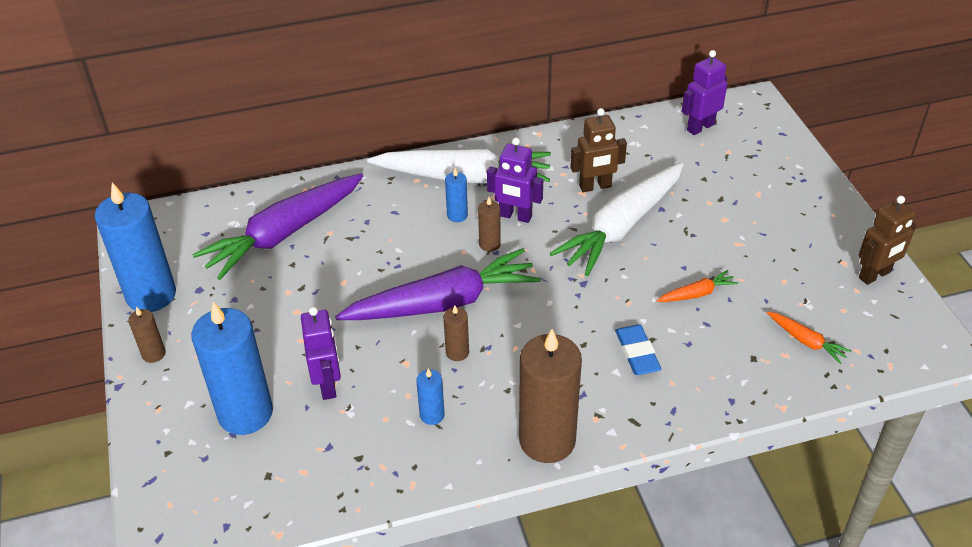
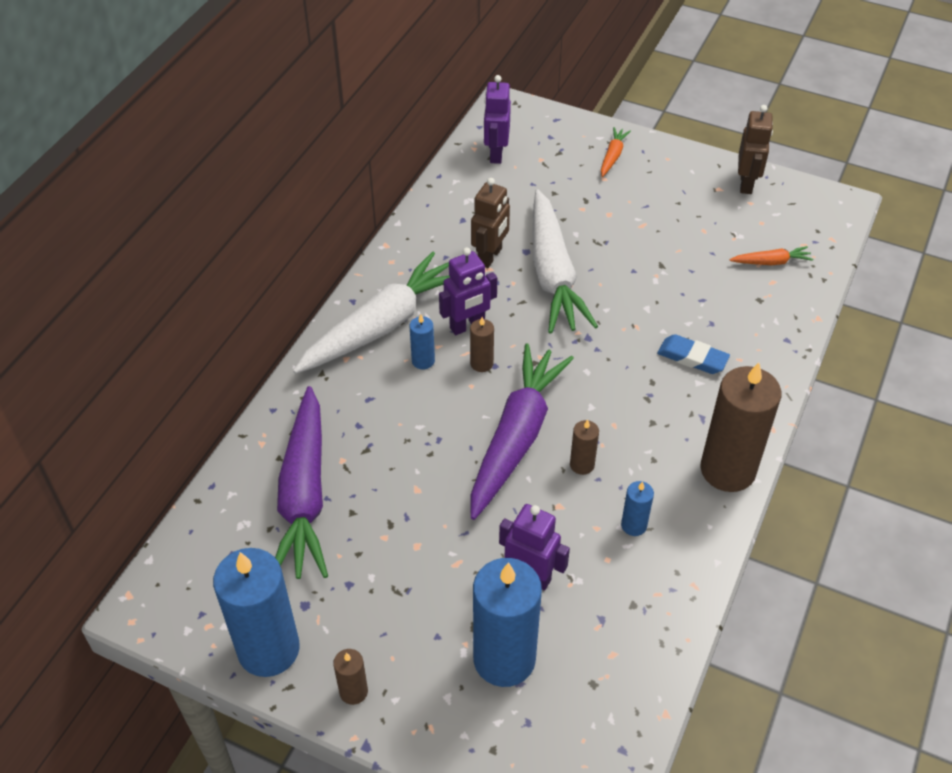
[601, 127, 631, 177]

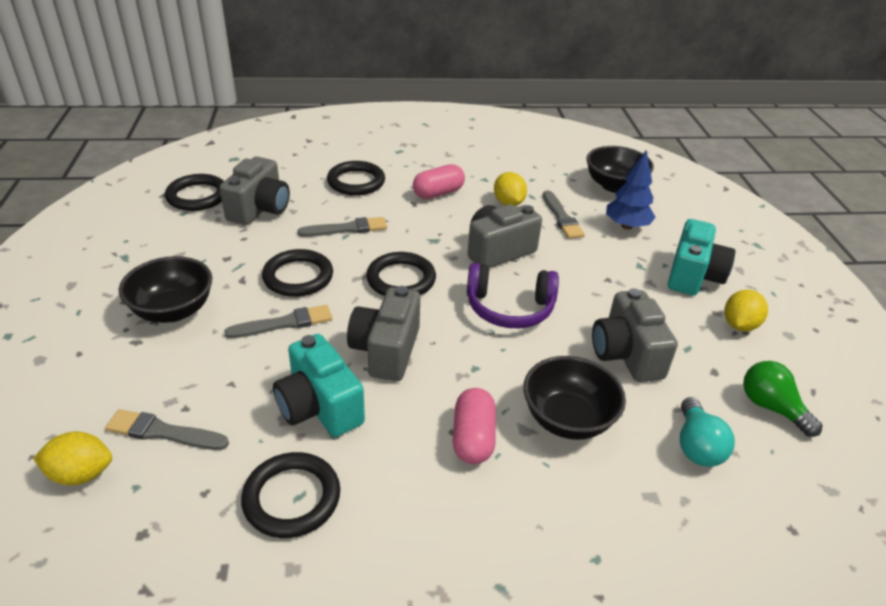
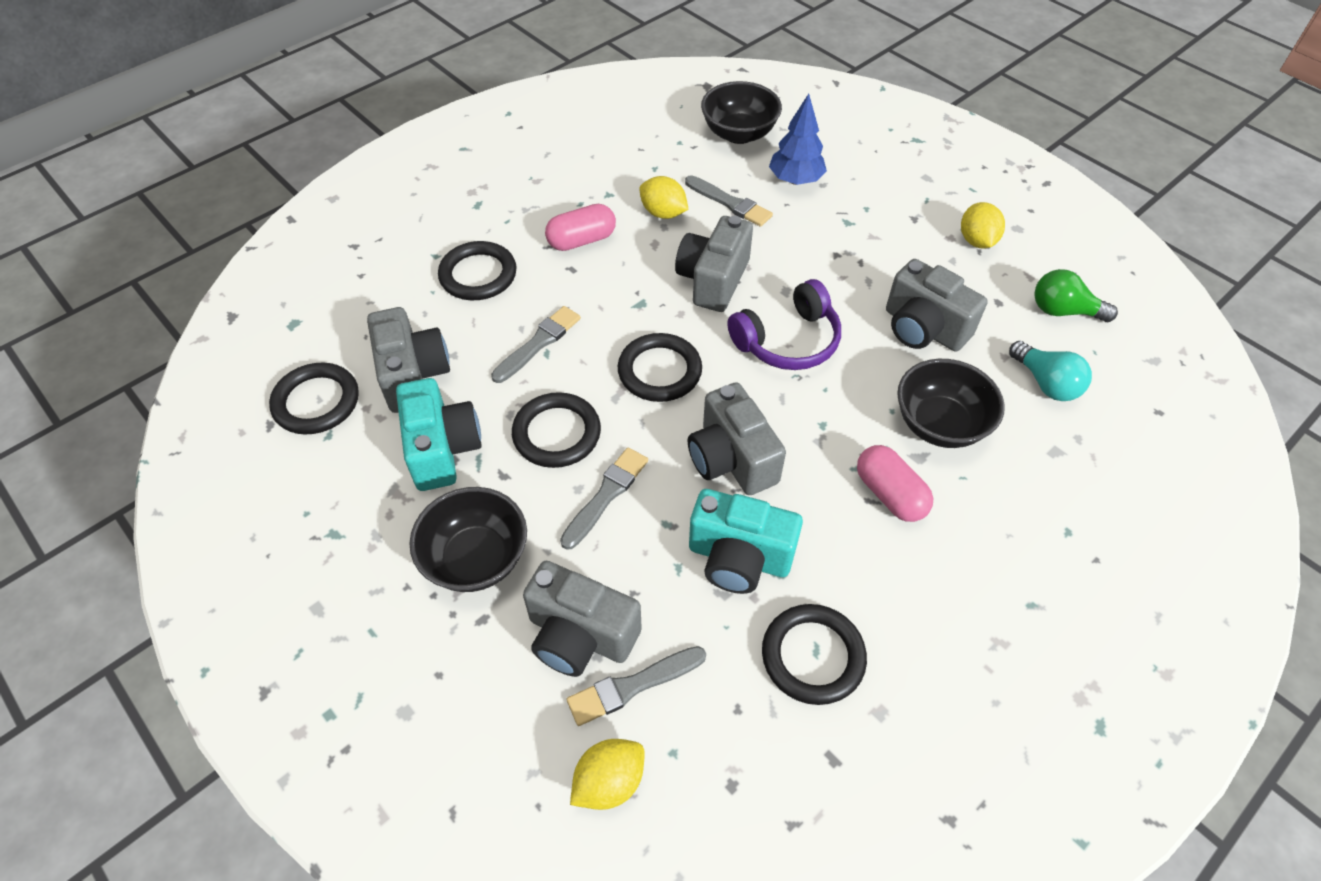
[523, 561, 642, 677]
[396, 378, 482, 491]
[545, 204, 616, 251]

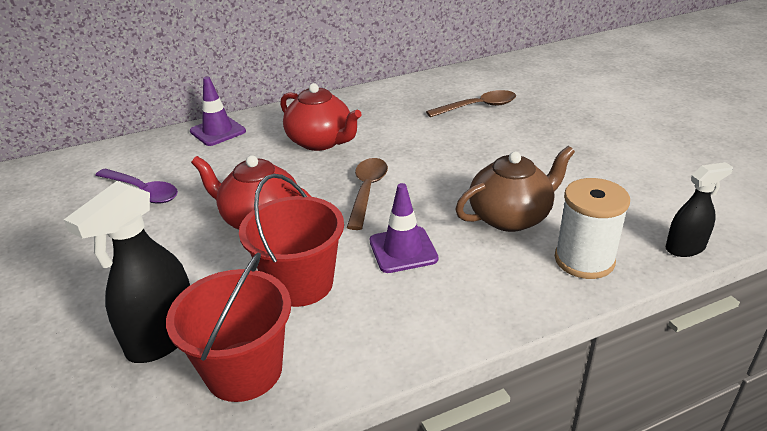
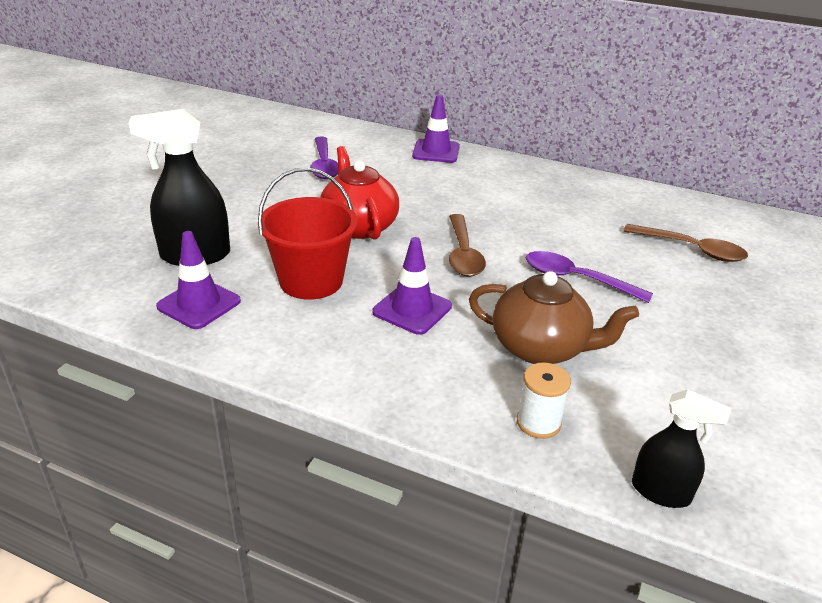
[280, 83, 362, 151] (first image)
[526, 251, 653, 303]
[156, 231, 241, 329]
[449, 214, 486, 277]
[517, 362, 571, 439]

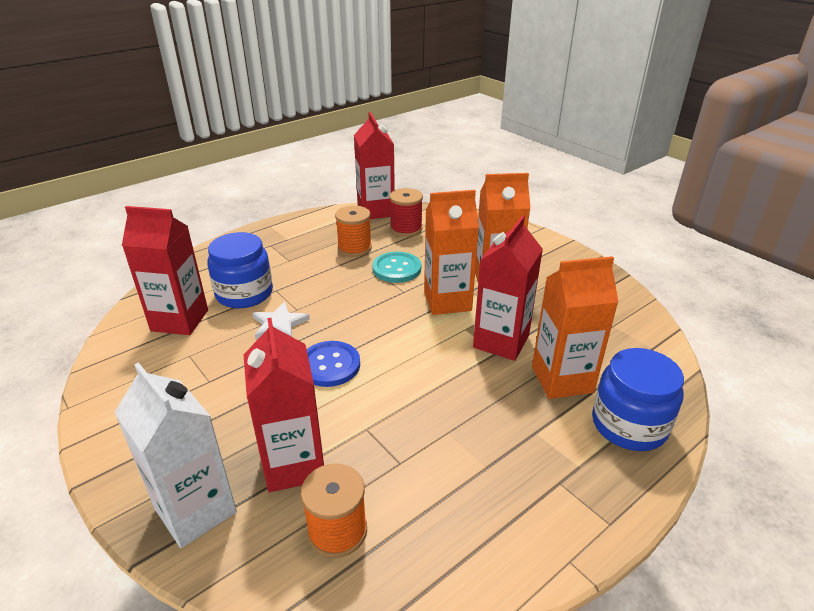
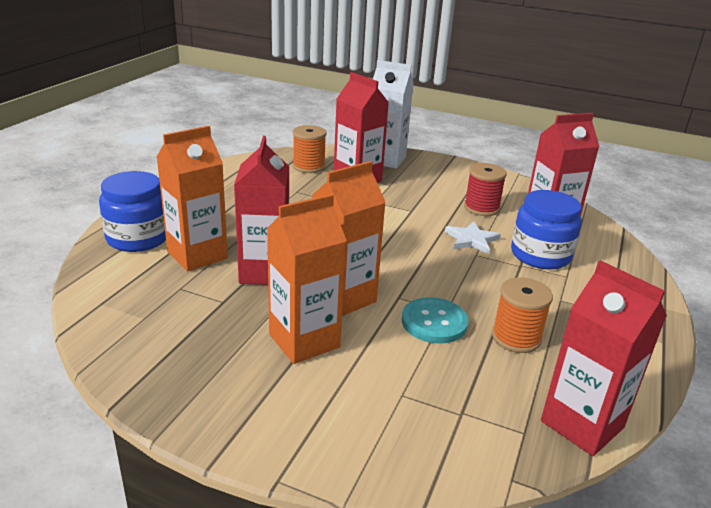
[307, 341, 360, 387] (first image)
[464, 163, 507, 216]

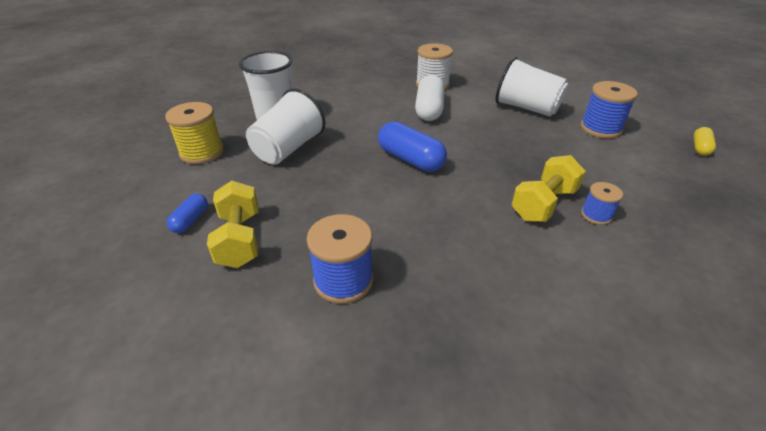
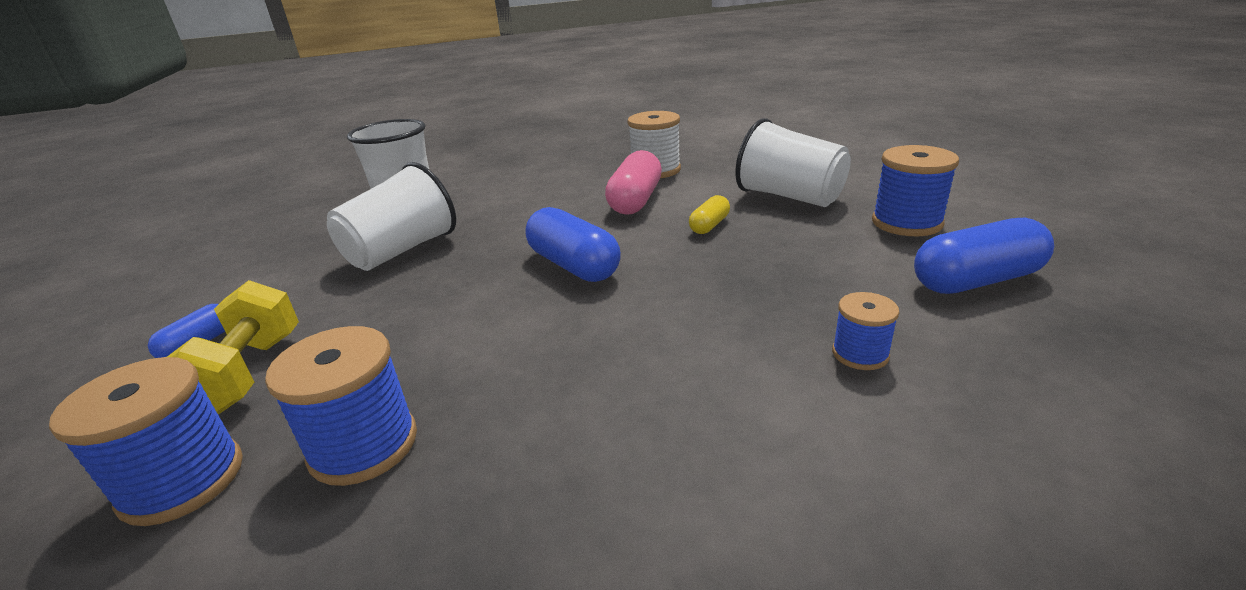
[165, 102, 224, 164] (first image)
[511, 155, 586, 222] (first image)
[49, 357, 243, 526]
[914, 218, 1054, 294]
[689, 195, 730, 234]
[605, 150, 662, 215]

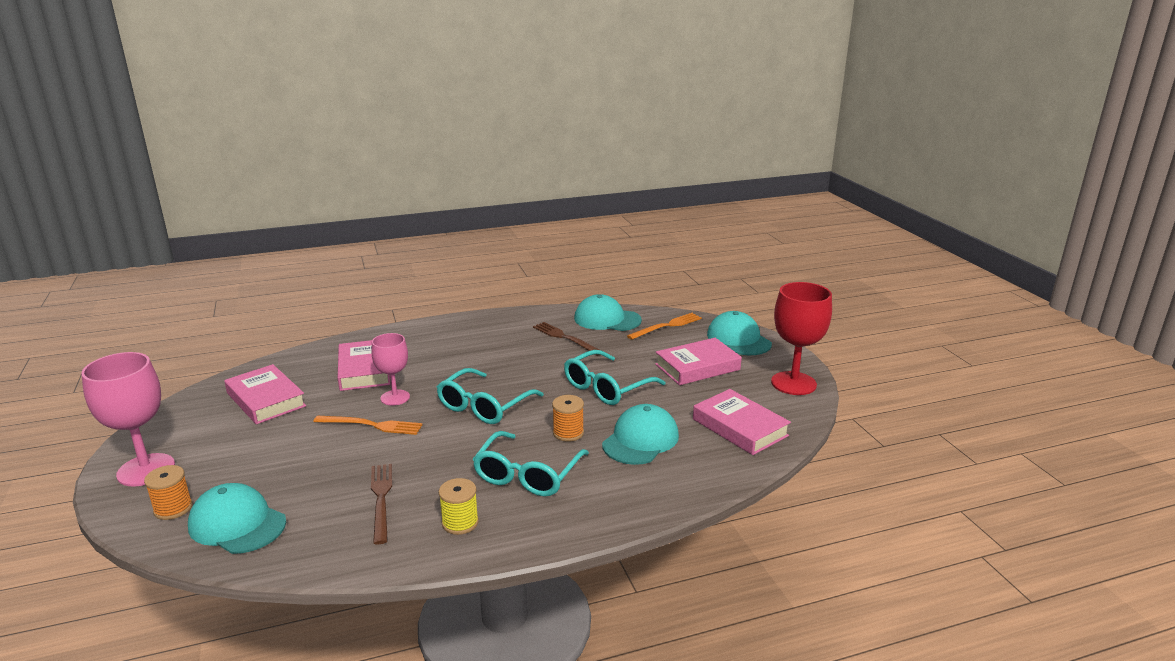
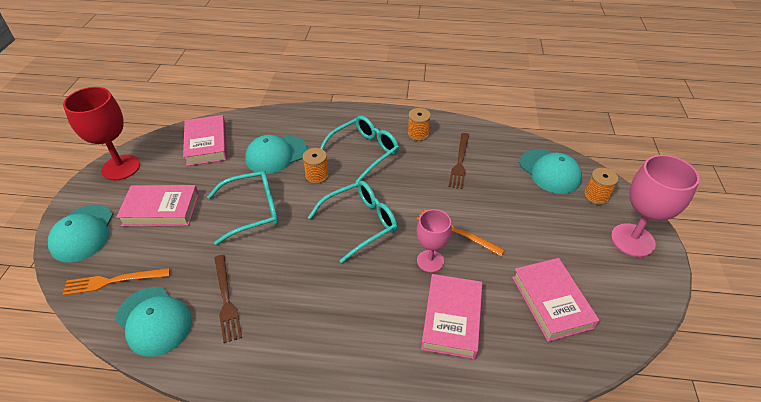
[408, 108, 431, 141]

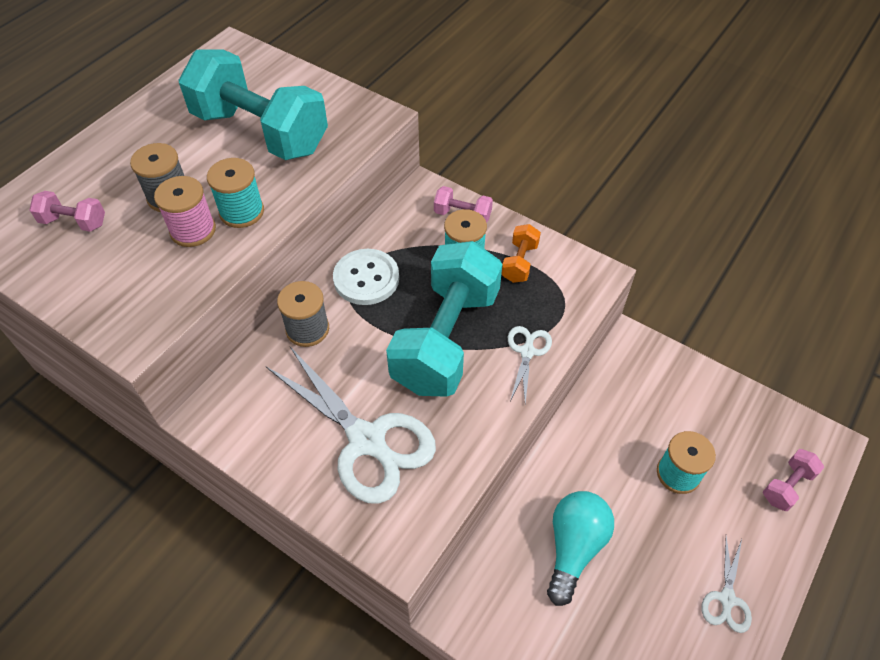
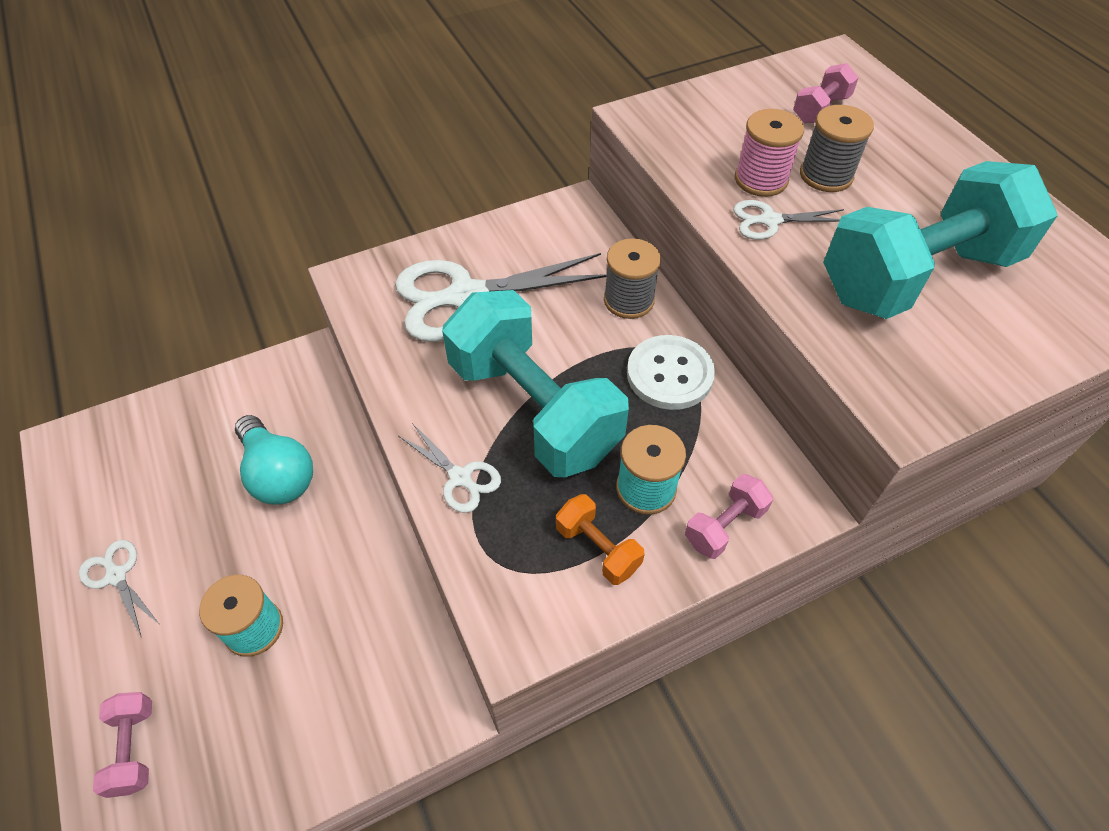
[733, 200, 844, 240]

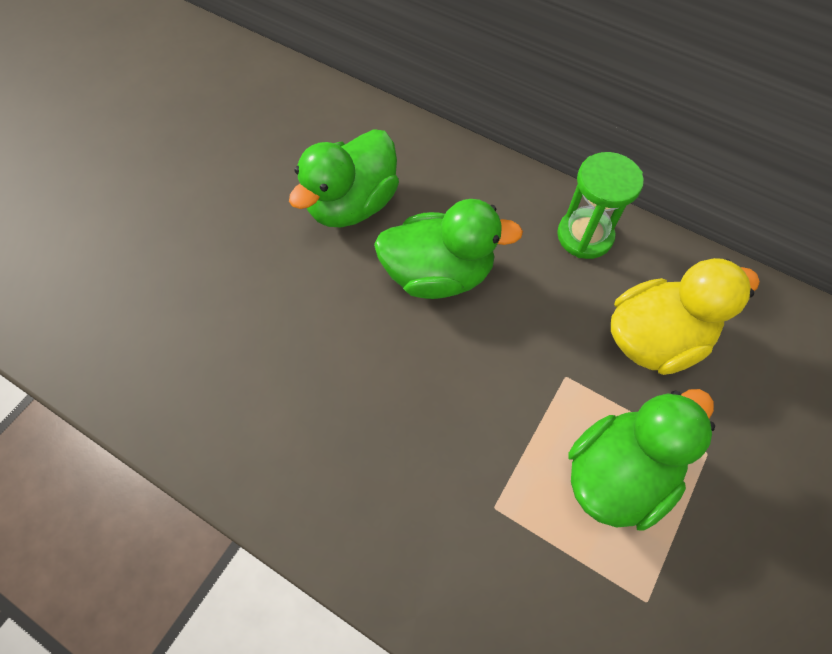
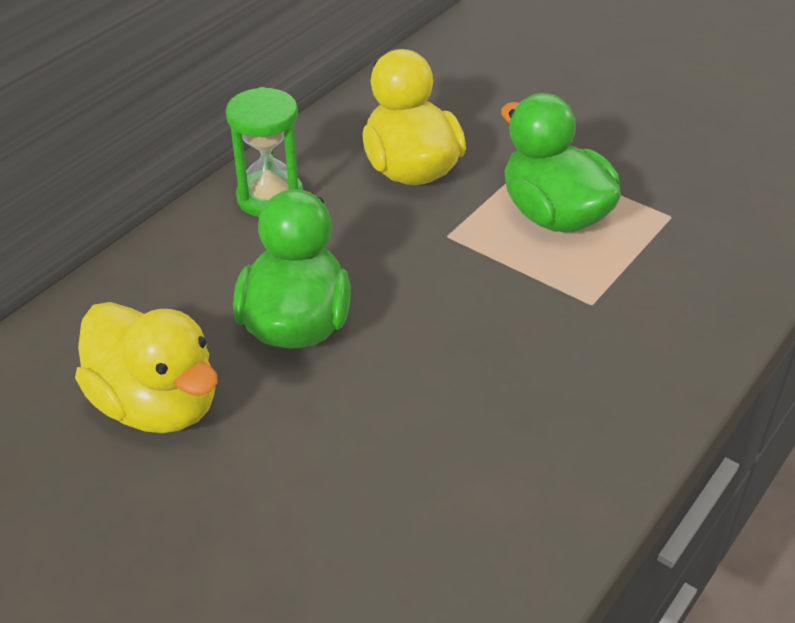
[75, 302, 218, 433]

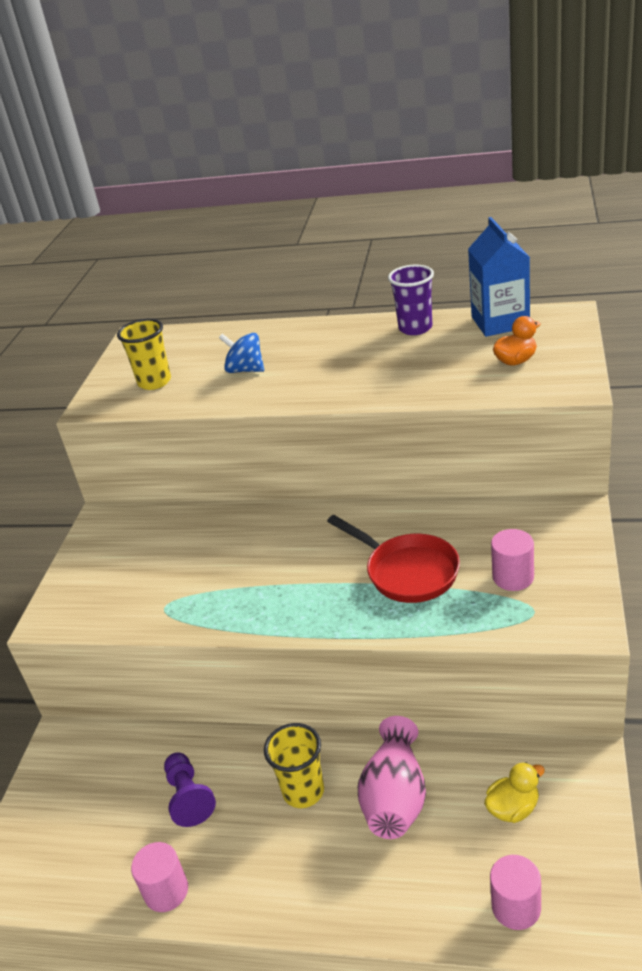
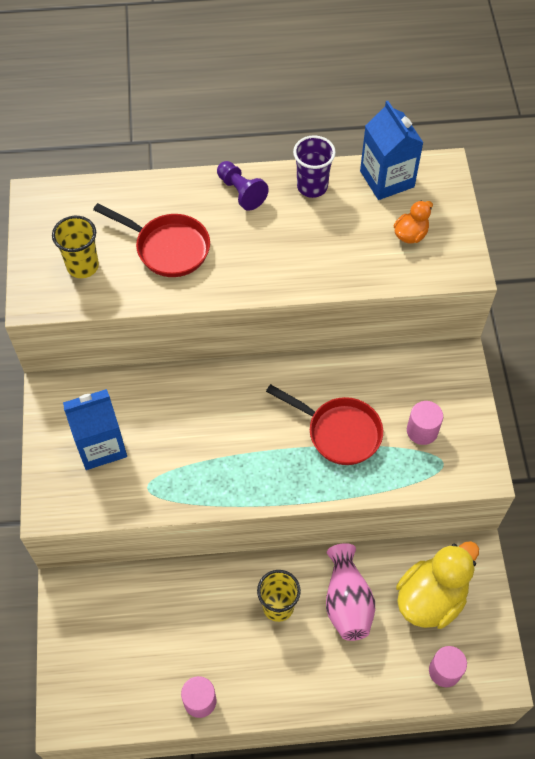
[63, 389, 127, 470]
[217, 161, 269, 211]
[93, 203, 210, 277]
[396, 541, 479, 629]

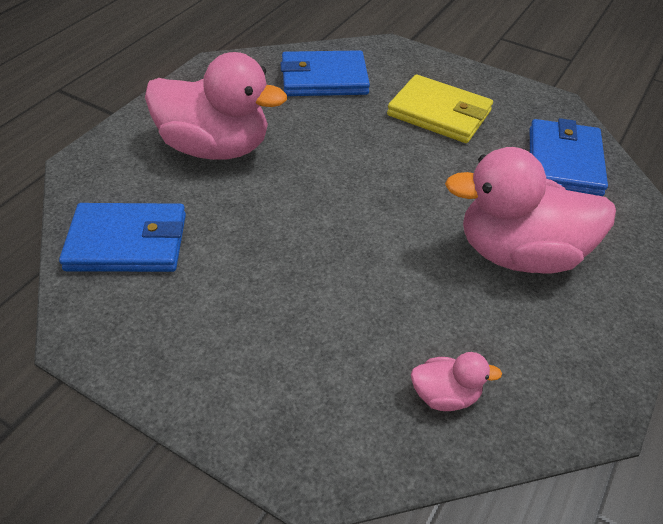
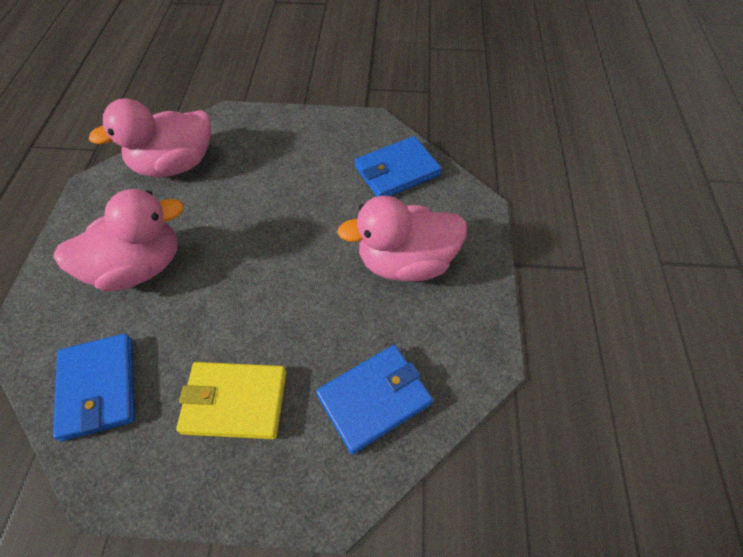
[89, 98, 211, 177]

